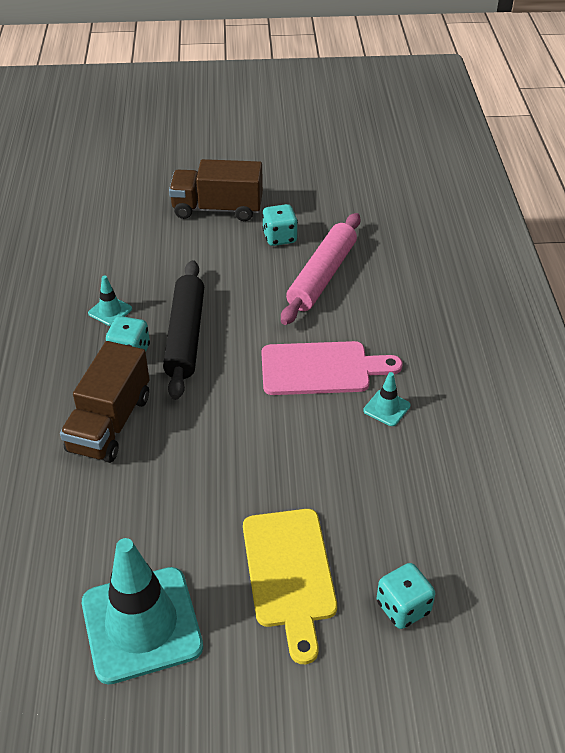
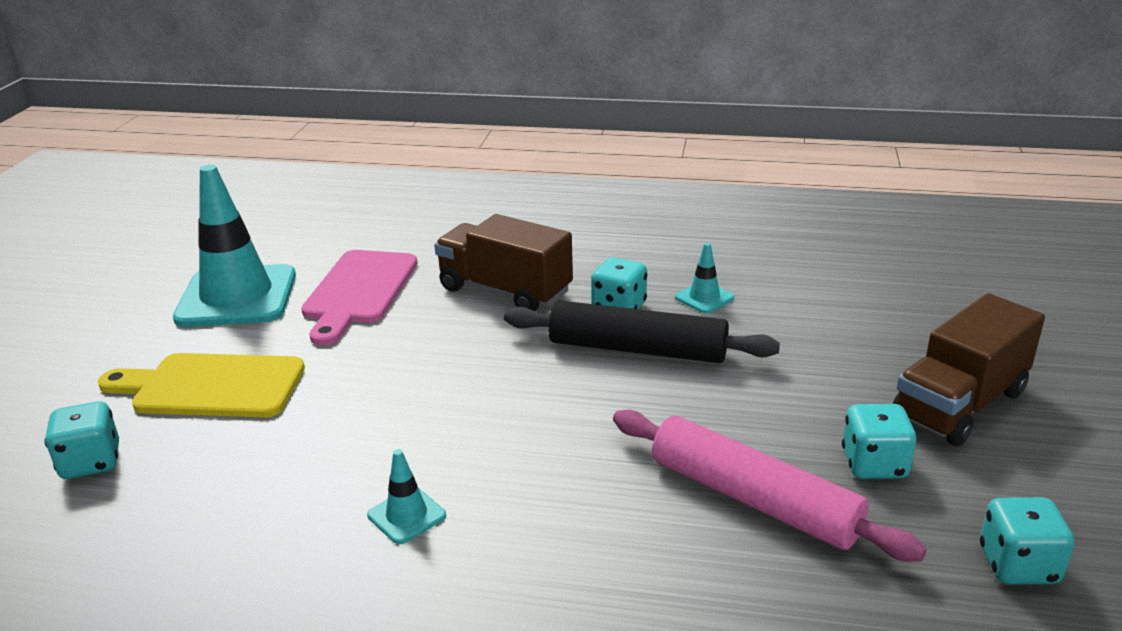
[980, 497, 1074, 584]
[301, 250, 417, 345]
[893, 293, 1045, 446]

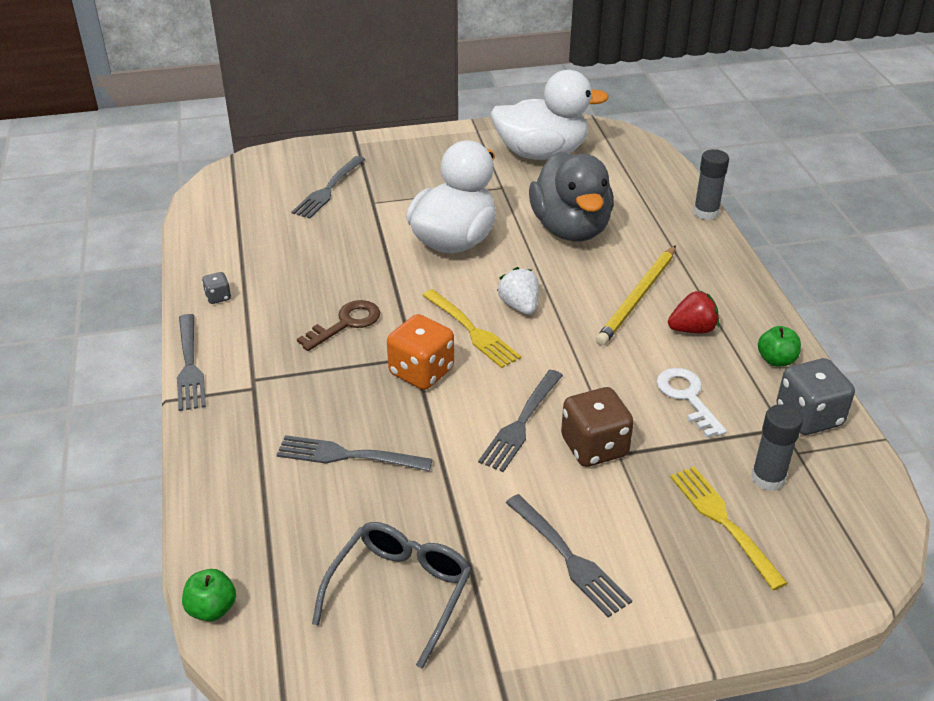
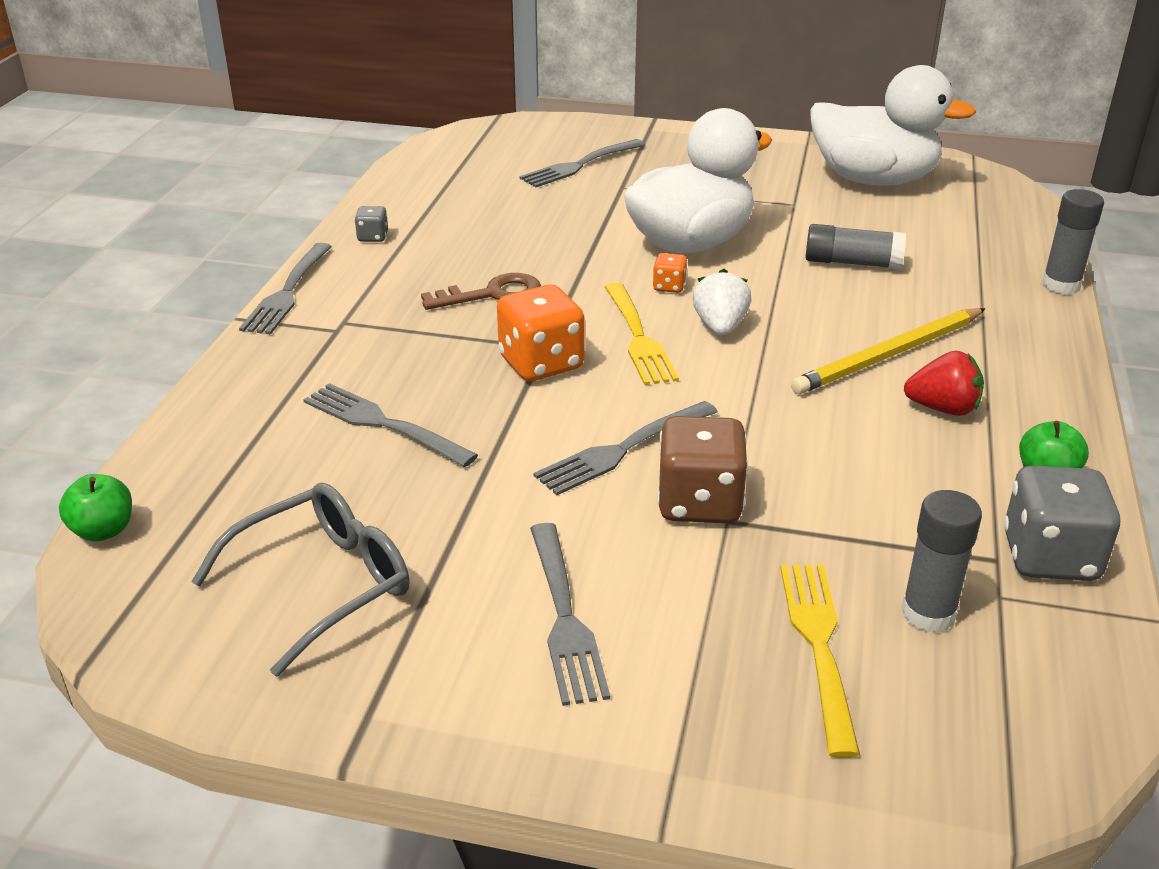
[656, 368, 727, 438] (first image)
[653, 253, 688, 293]
[805, 224, 906, 270]

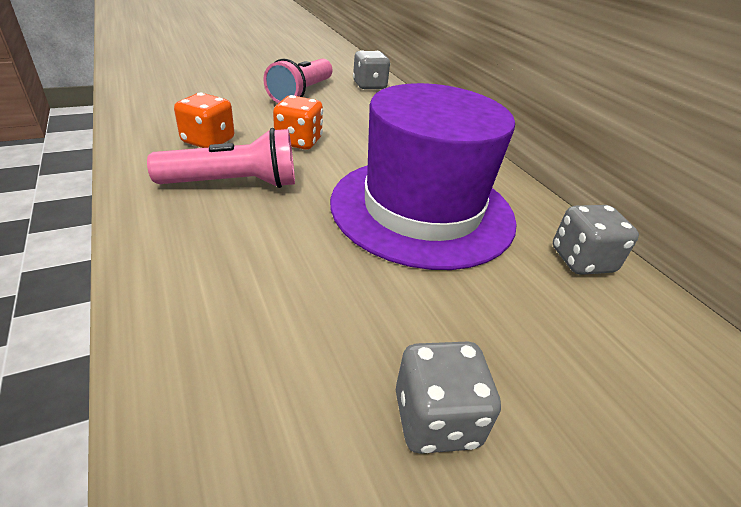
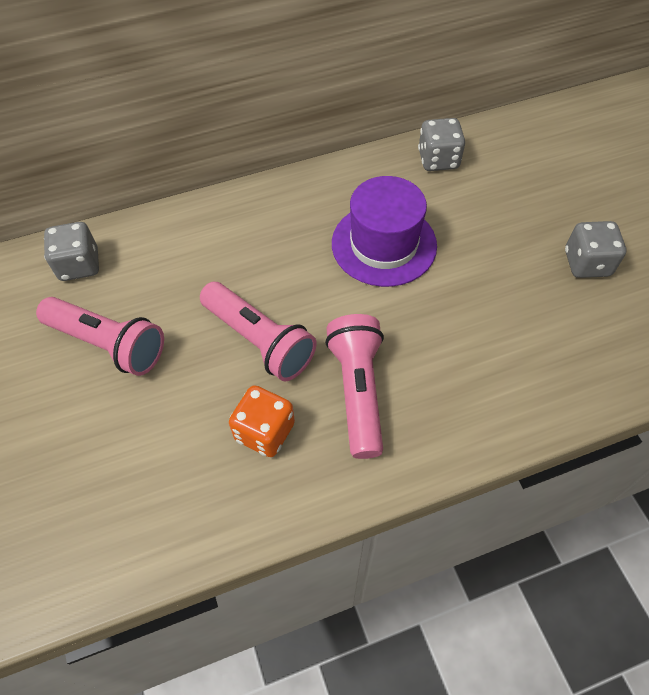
[200, 282, 317, 381]
[332, 176, 437, 287]

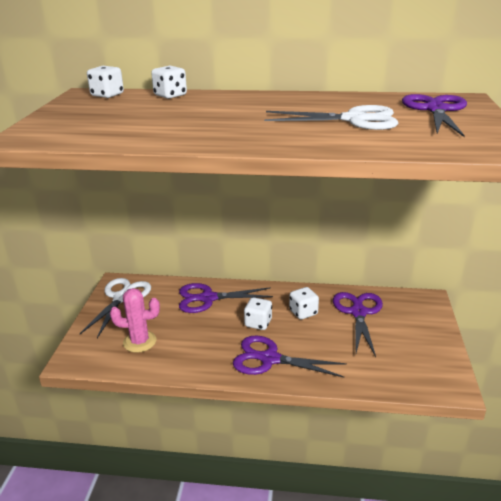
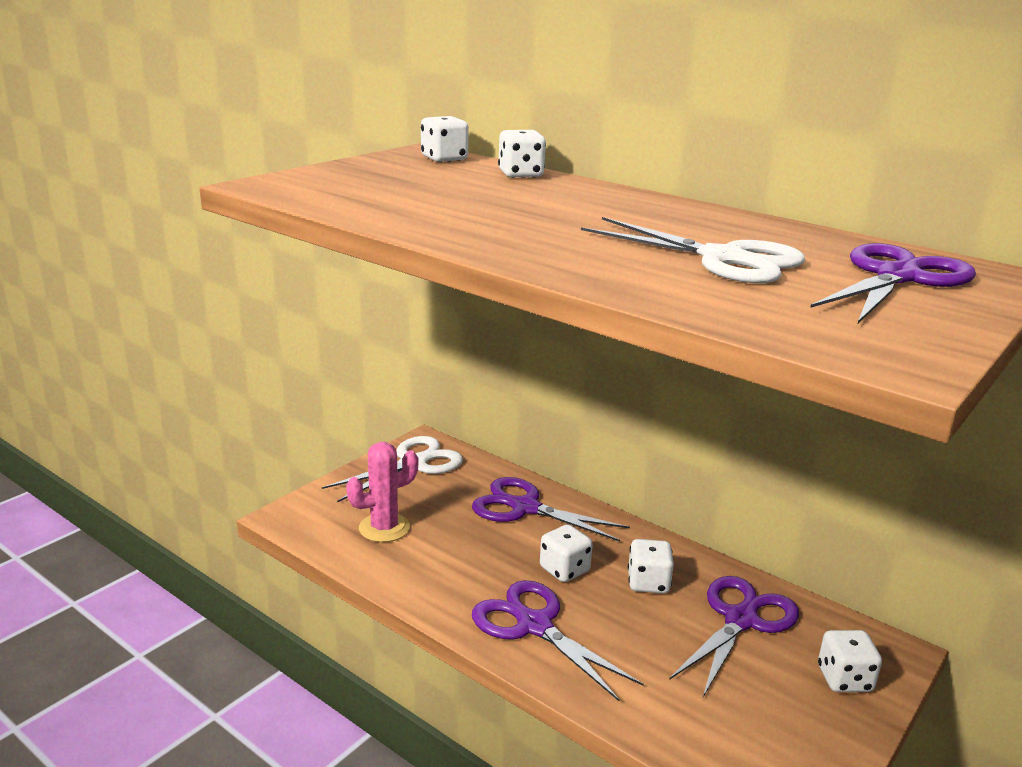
[818, 630, 882, 692]
[346, 442, 418, 542]

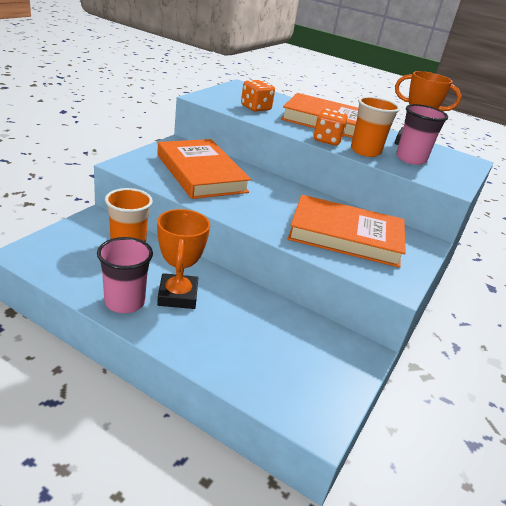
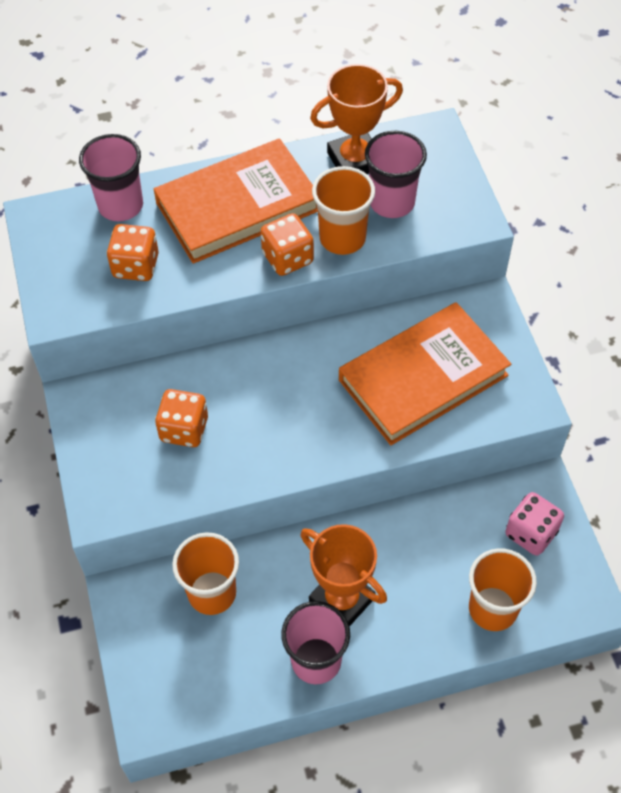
[79, 134, 143, 221]
[469, 548, 537, 631]
[505, 492, 564, 556]
[155, 389, 208, 447]

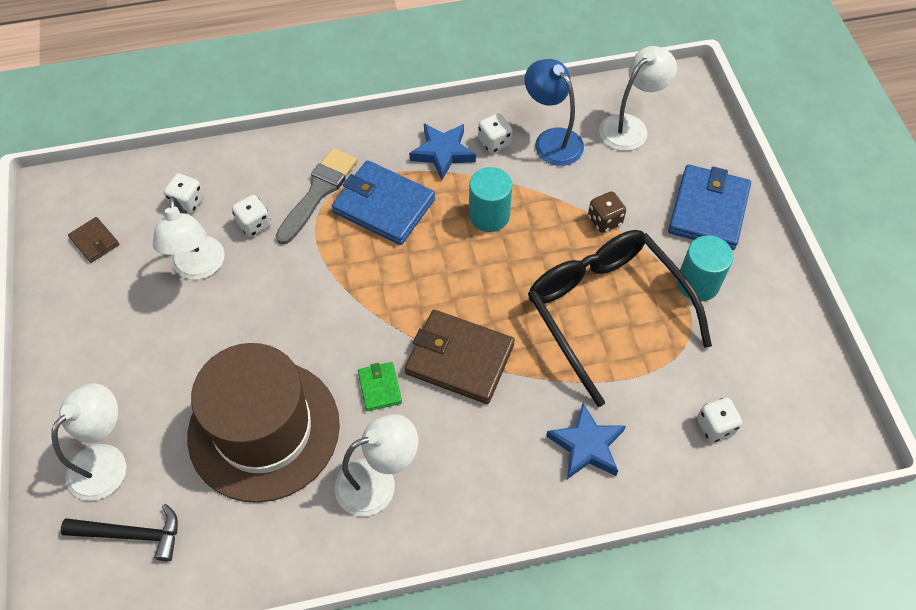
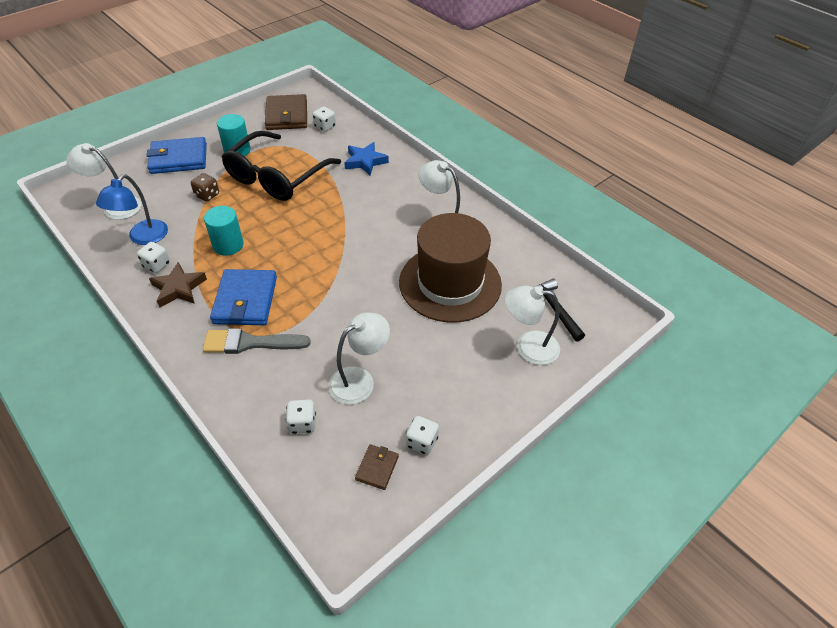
[358, 362, 402, 411] (first image)
[406, 416, 439, 455]
[265, 94, 307, 130]
[149, 262, 207, 307]

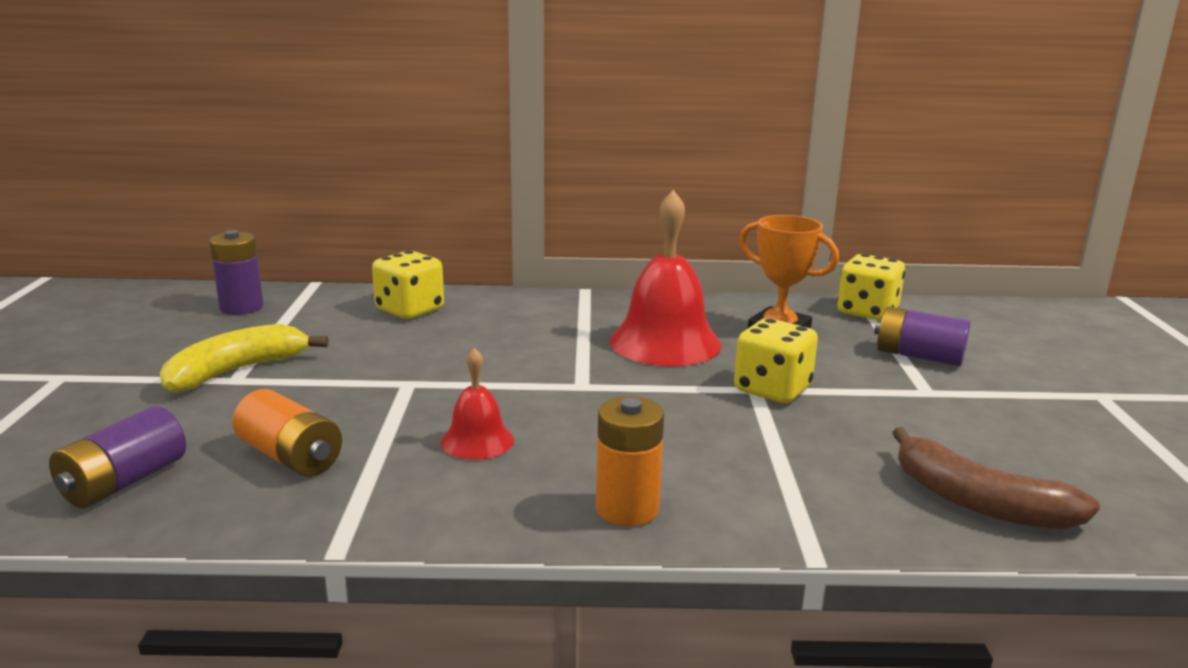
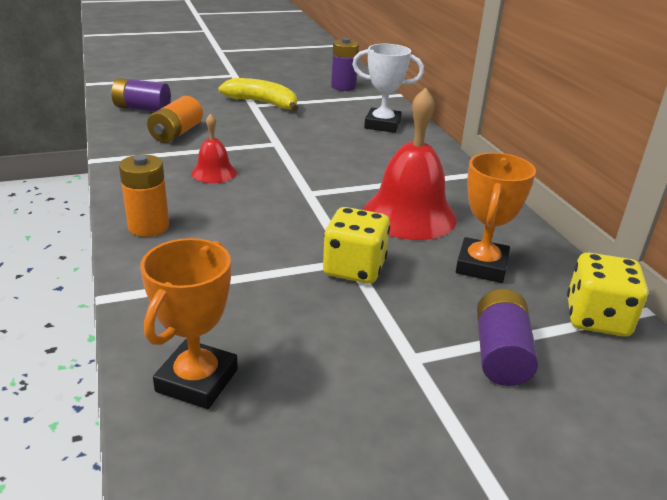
[352, 44, 424, 133]
[140, 238, 238, 409]

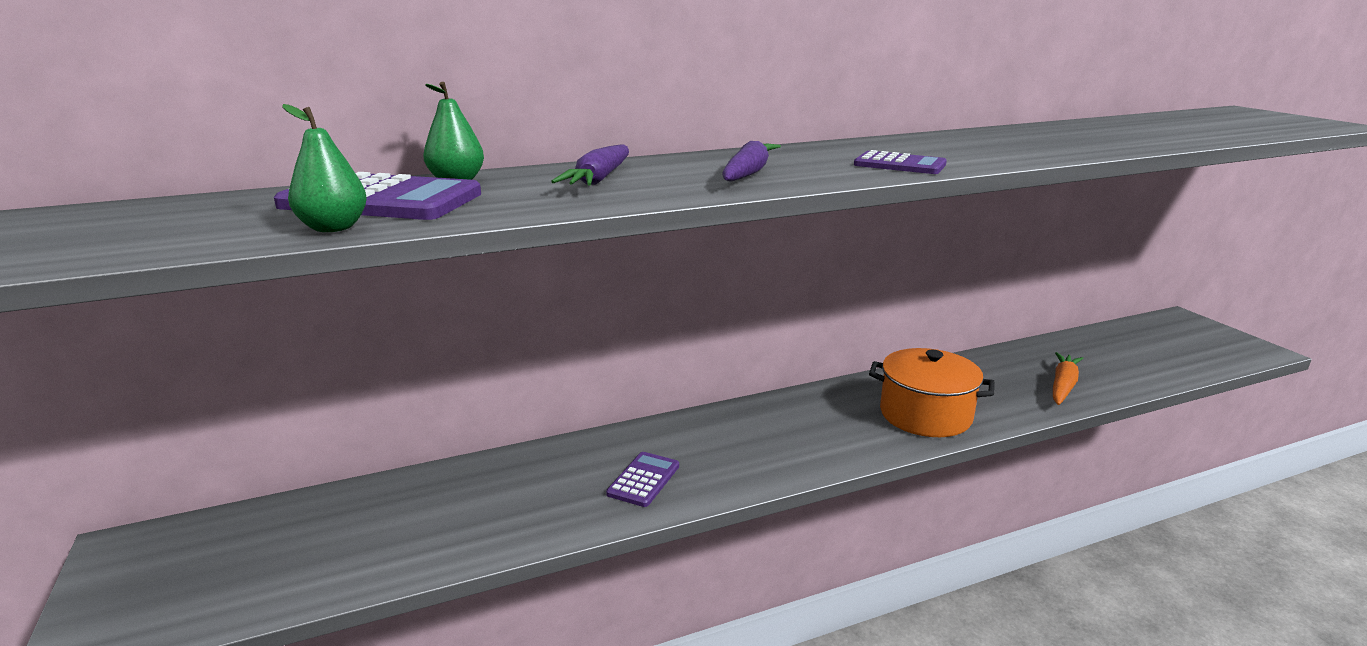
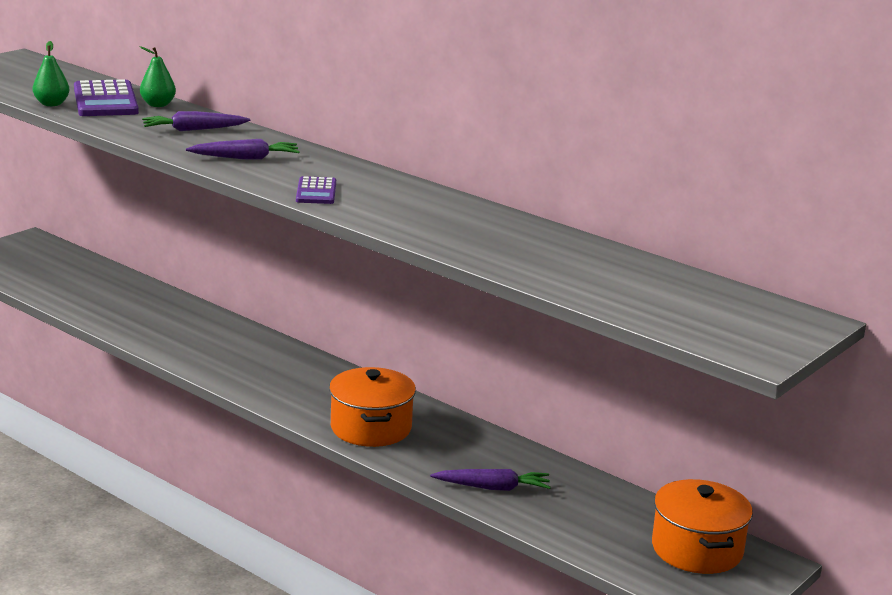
[606, 452, 679, 507] (first image)
[652, 479, 753, 574]
[430, 469, 551, 491]

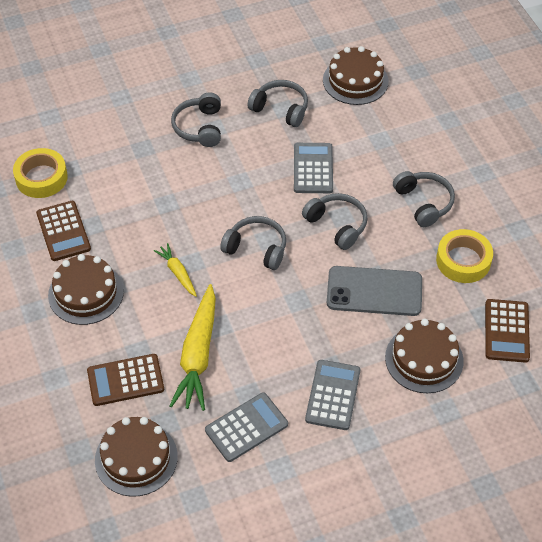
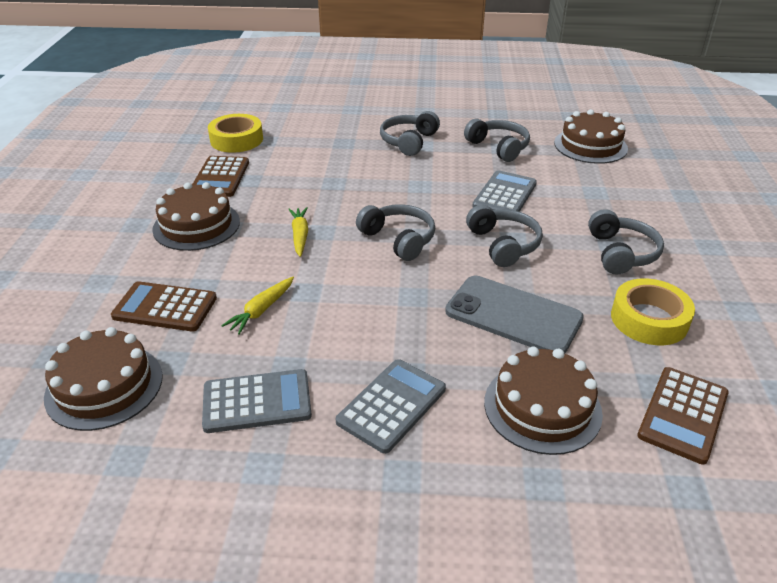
[221, 277, 294, 335]

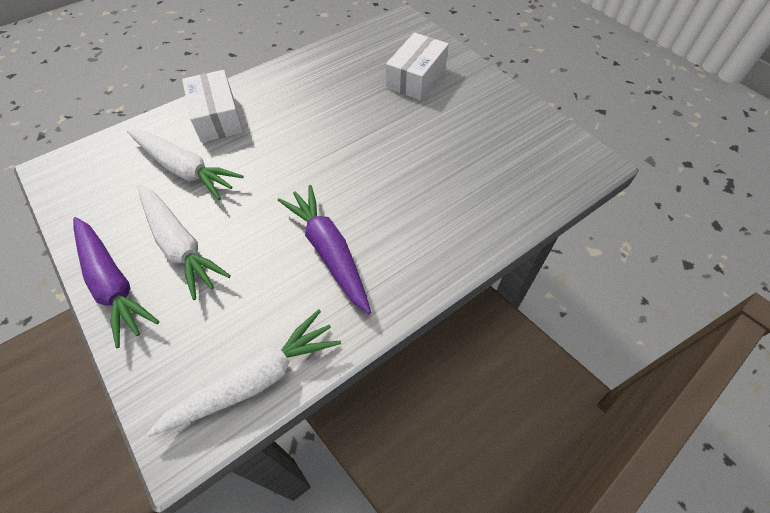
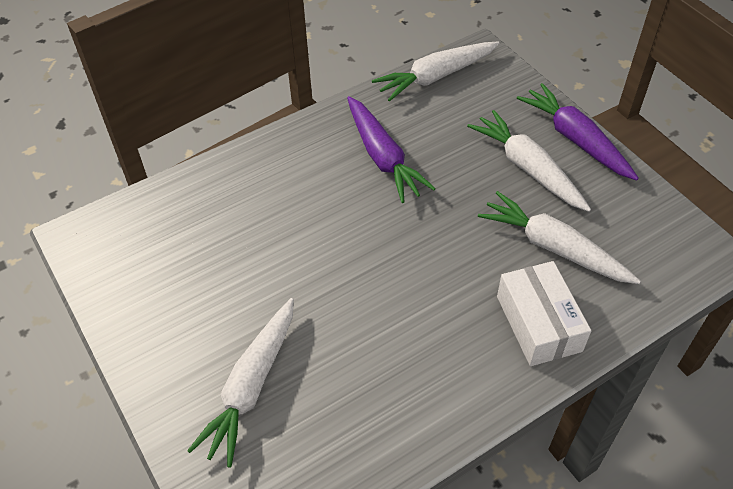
[187, 298, 294, 467]

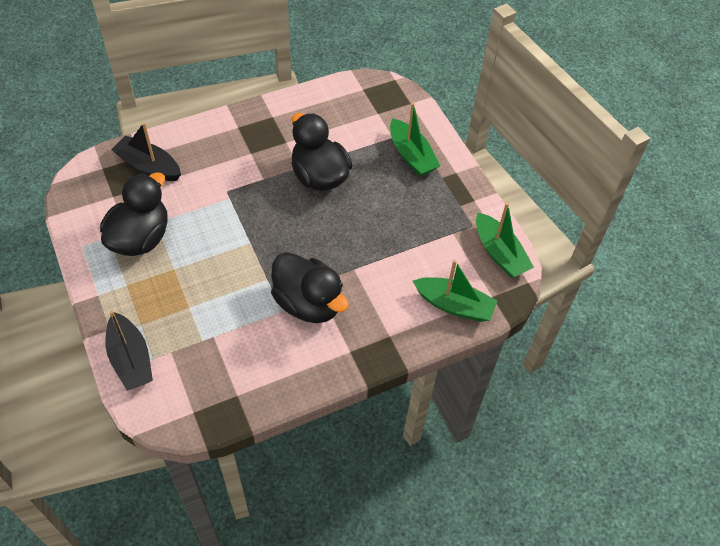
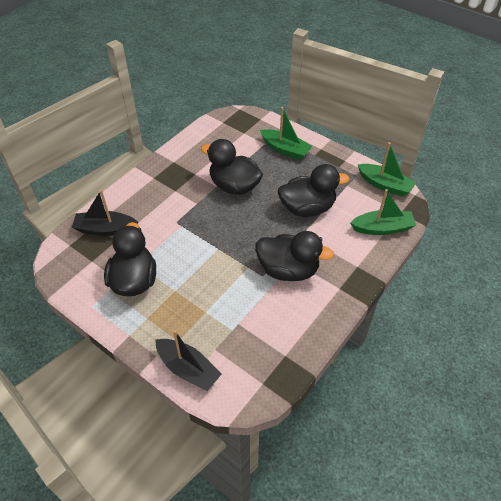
[278, 164, 349, 217]

